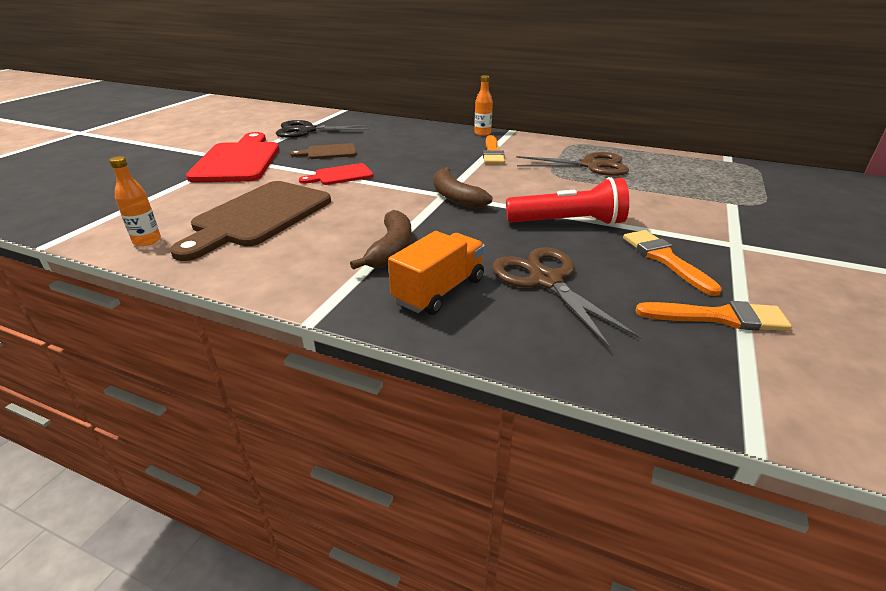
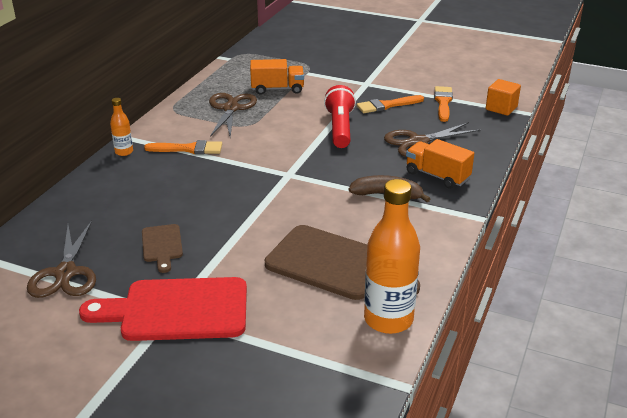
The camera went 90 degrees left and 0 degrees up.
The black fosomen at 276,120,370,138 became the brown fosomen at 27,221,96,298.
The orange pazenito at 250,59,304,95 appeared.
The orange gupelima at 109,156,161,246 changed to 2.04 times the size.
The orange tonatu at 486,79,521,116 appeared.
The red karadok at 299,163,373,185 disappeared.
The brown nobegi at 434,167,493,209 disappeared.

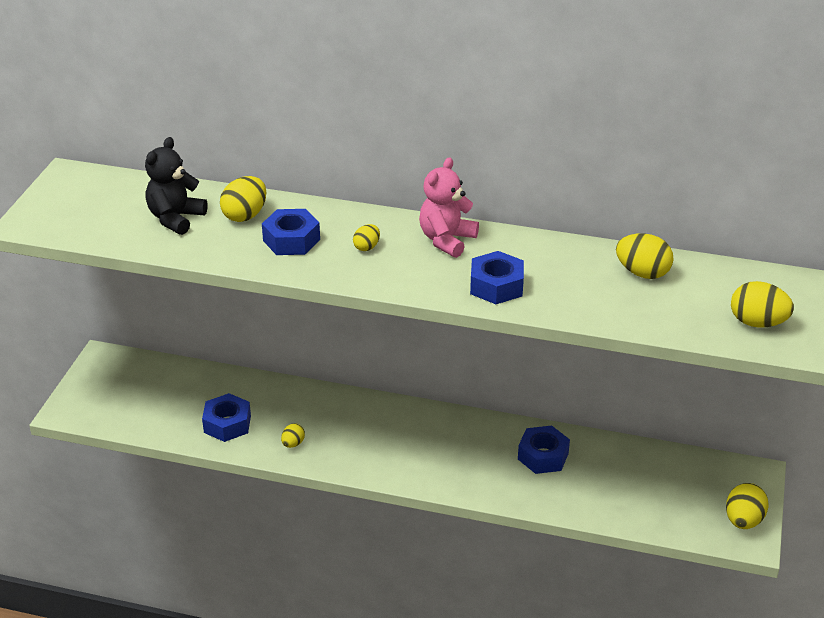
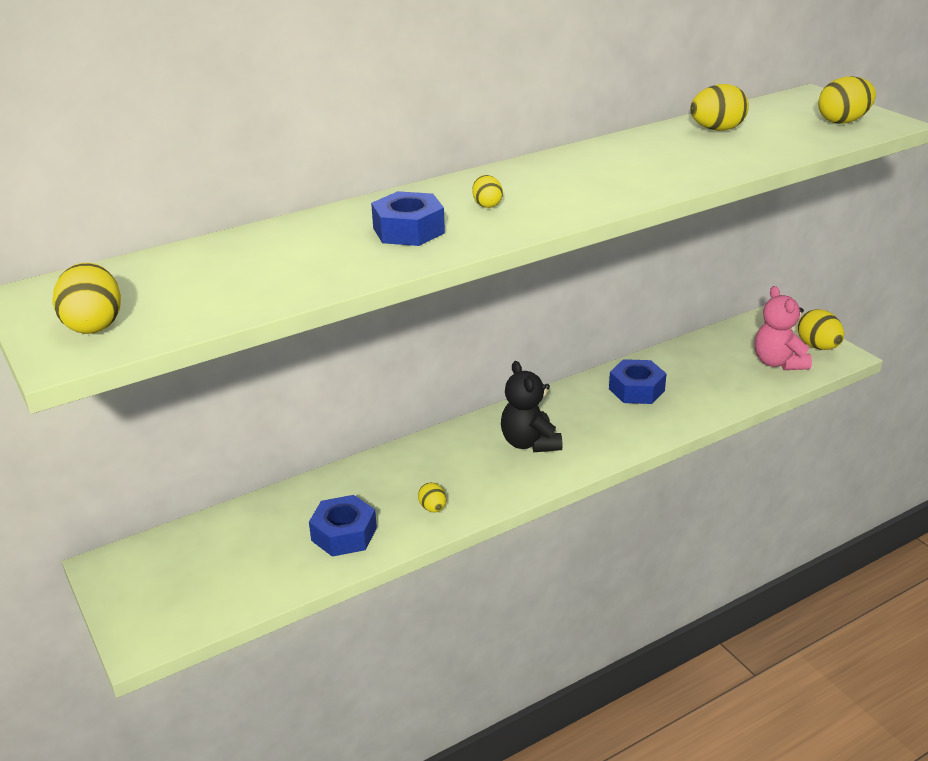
The camera went 45 degrees left and 5 degrees down.
The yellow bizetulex moved from 220,176,266,222 to 53,263,121,334.
The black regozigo moved from 145,137,208,235 to 501,361,562,452.
The pink regozigo moved from 419,157,479,258 to 755,286,812,370.
The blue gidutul at 470,251,524,304 disappeared.

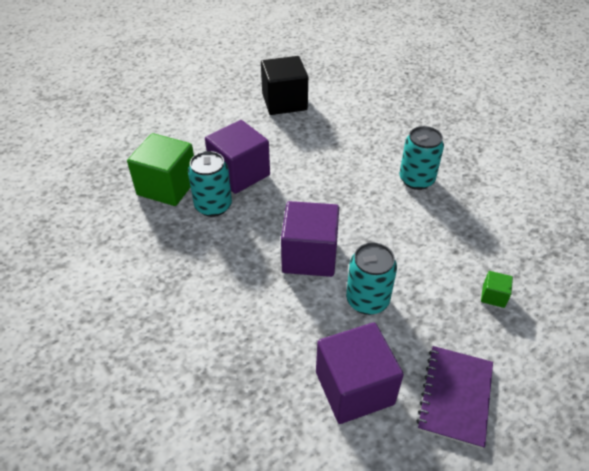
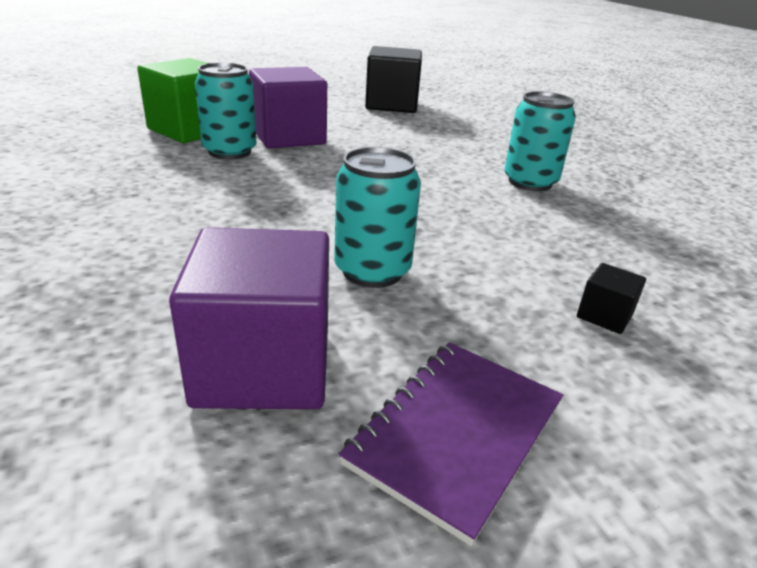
The camera went 15 degrees right and 15 degrees down.
The green tonatu at 481,271,513,308 became the black tonatu at 577,263,646,334.
The purple tonatu at 281,201,339,277 disappeared.

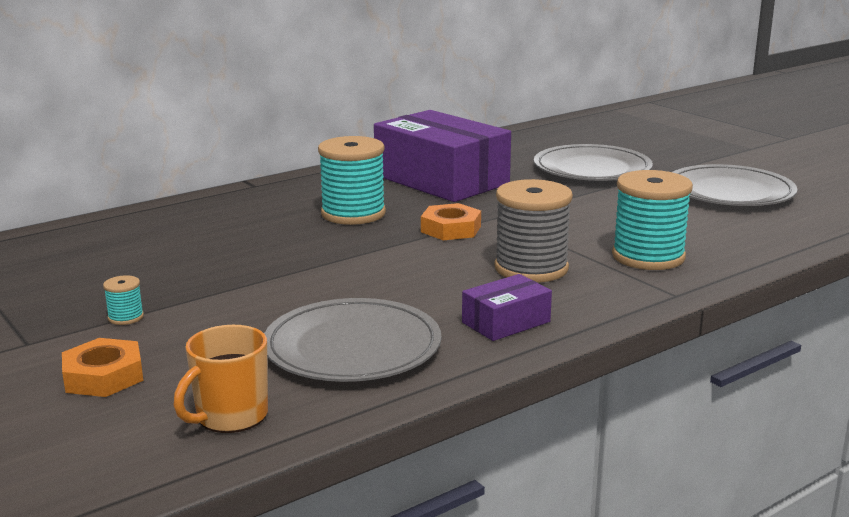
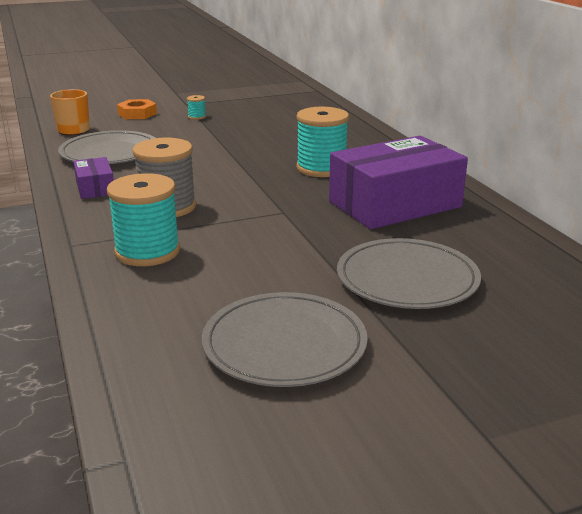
The camera went 105 degrees right and 5 degrees up.
The orange gidutul at 421,203,481,240 disappeared.

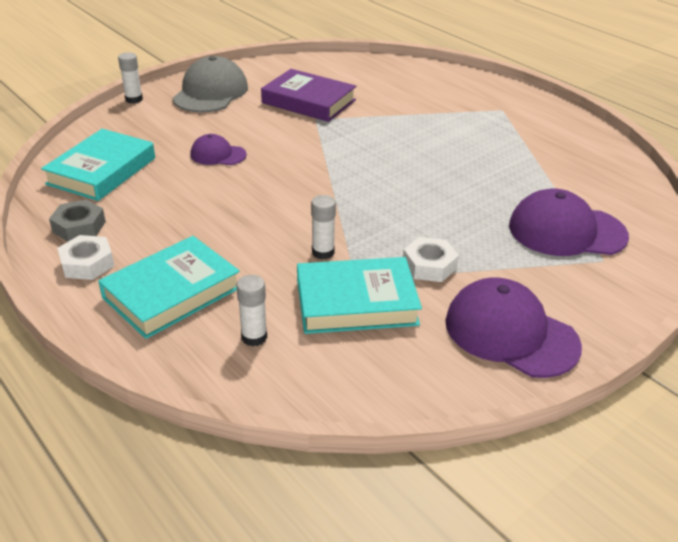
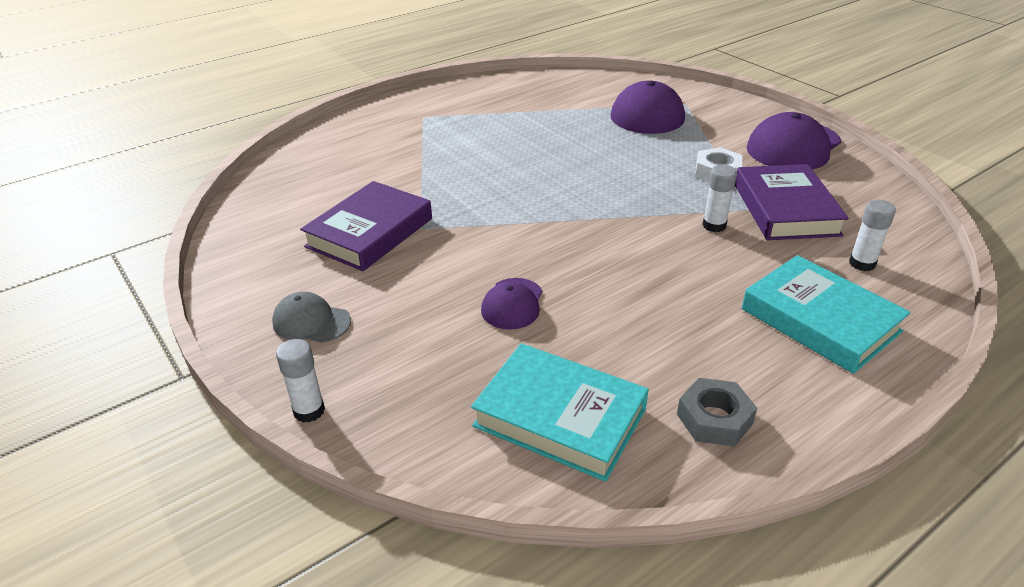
The camera went 85 degrees left and 0 degrees up.
The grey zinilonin at 172,56,248,113 changed to 0.55 times the size.
The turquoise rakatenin at 297,257,422,334 became the purple rakatenin at 735,164,849,240.
The white gidutul at 57,235,114,280 disappeared.

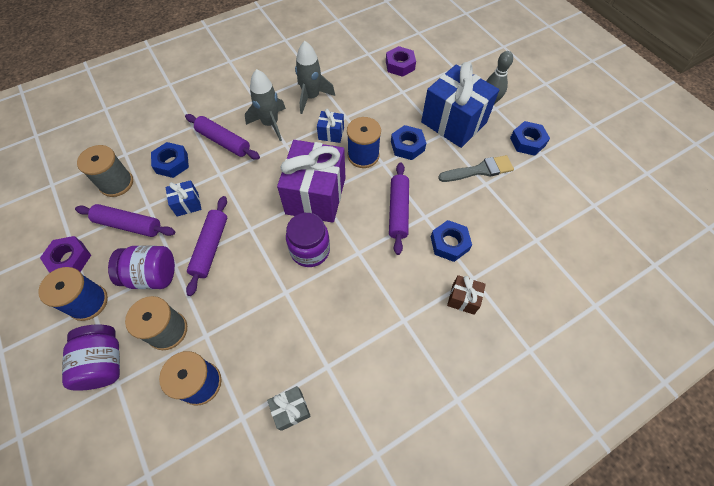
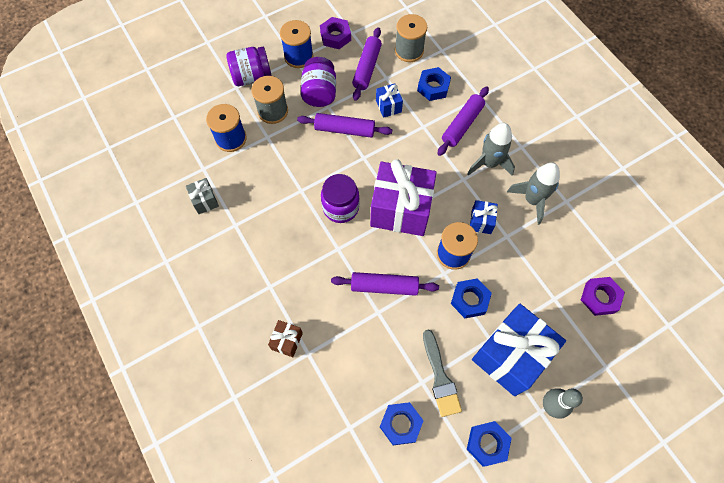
The camera went 90 degrees right and 5 degrees up.
The blue gidutul moved from 431,220,472,262 to 380,402,424,445.

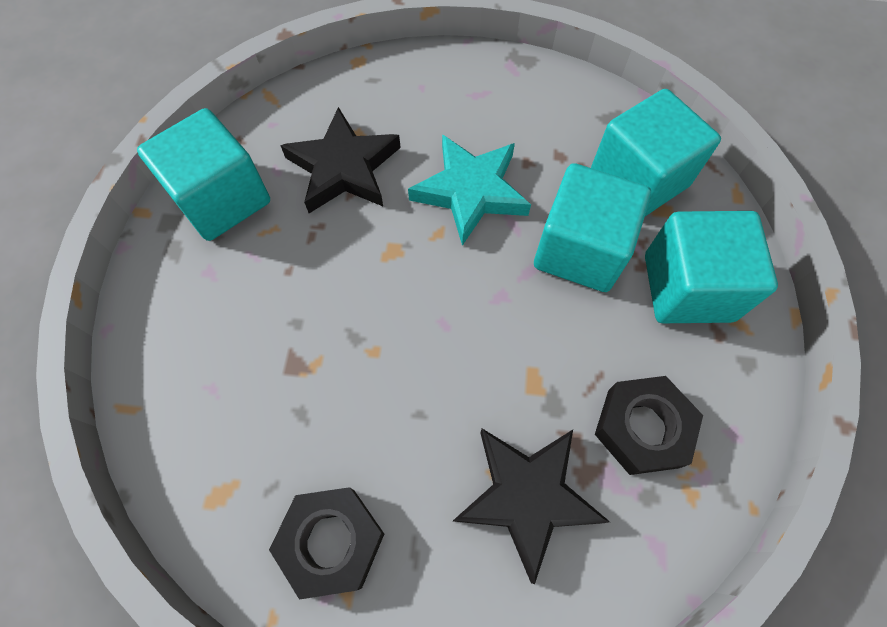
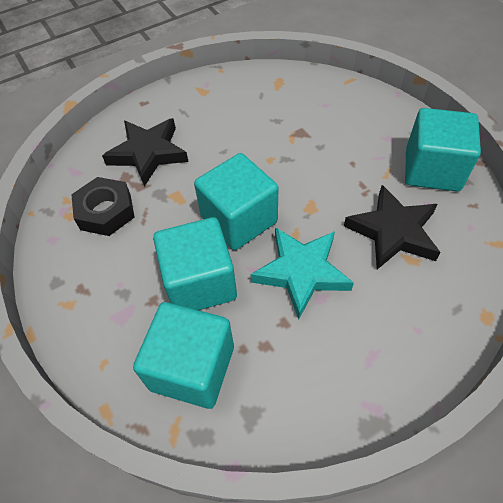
The camera went 145 degrees right and 10 degrees down.
The turquoise tonatu moved from 645,211,778,323 to 194,153,278,250.
The black gidutul at 269,487,384,600 disappeared.

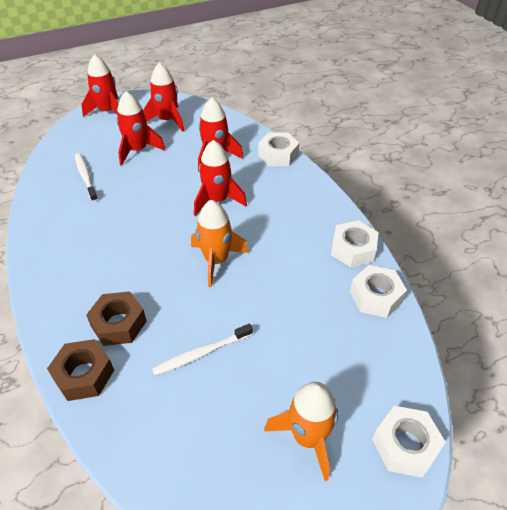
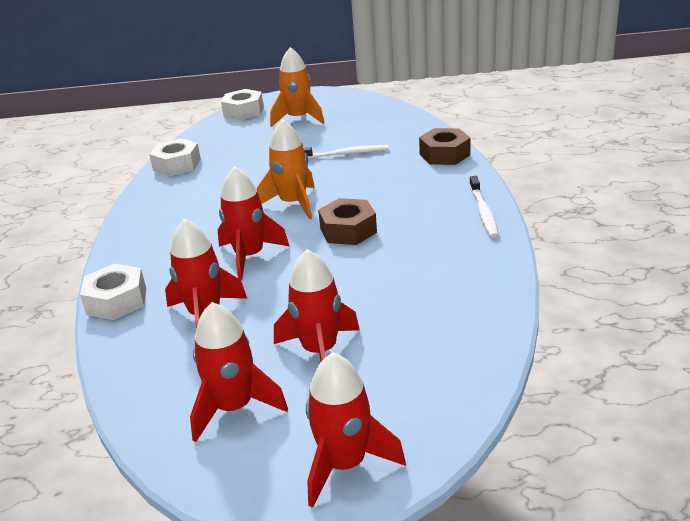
The camera went 155 degrees left and 15 degrees down.
The brown gidutul moved from 86,291,146,346 to 318,198,377,245.
The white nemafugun moved from 75,153,98,202 to 470,176,499,238.
The white gidutul at 331,220,379,267 disappeared.

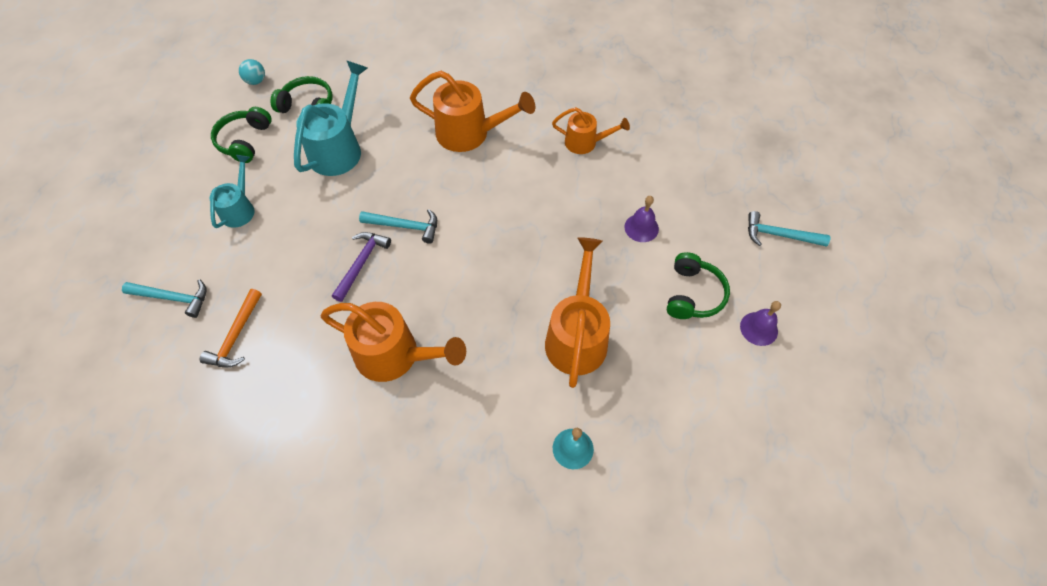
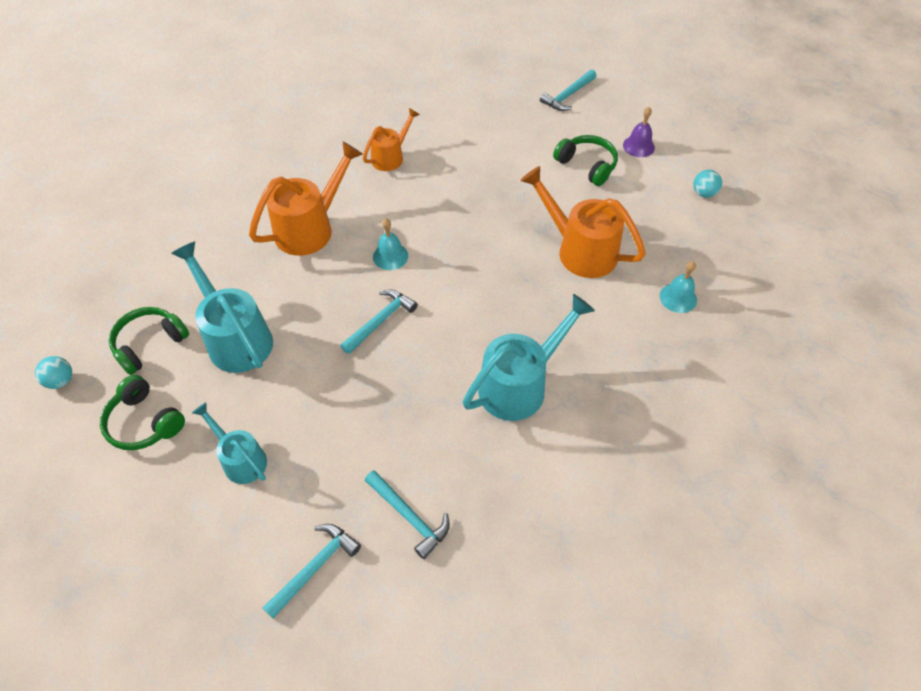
The camera went 60 degrees left and 5 degrees down.
The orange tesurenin at 200,289,262,368 became the turquoise tesurenin at 365,470,450,559.
The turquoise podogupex at 373,219,408,270 appeared.
The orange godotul at 321,302,466,382 became the turquoise godotul at 462,294,595,421.
The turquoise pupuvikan at 693,170,722,198 appeared.
The purple tesurenin at 332,232,391,302 disappeared.
The purple podogupex at 625,196,659,242 disappeared.

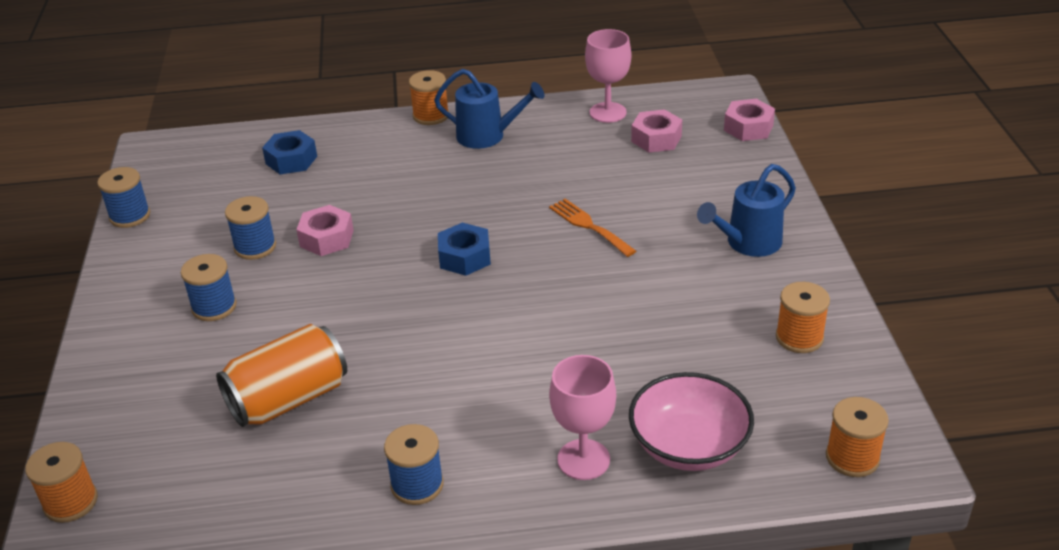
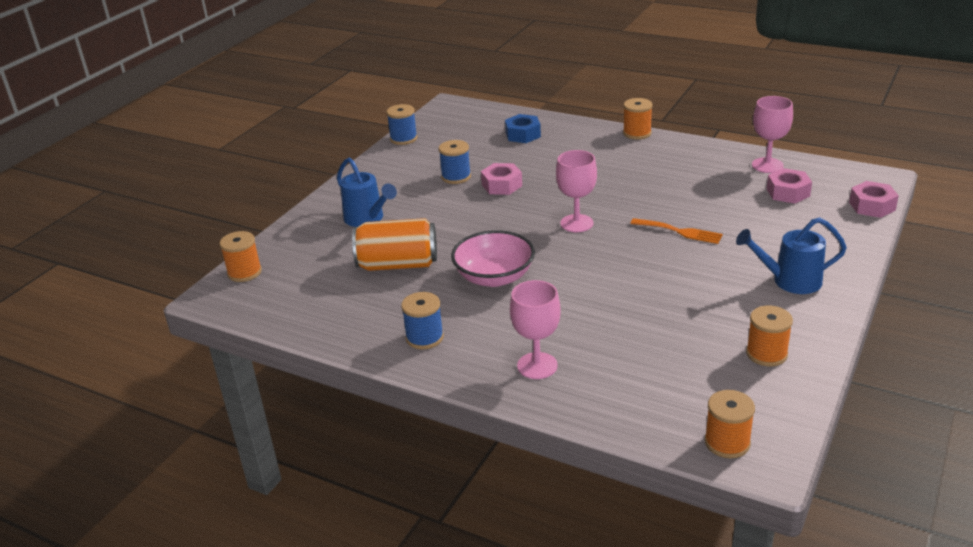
The camera went 35 degrees right and 5 degrees down.
The blue godotul moved from 434,69,545,149 to 337,158,397,227.
The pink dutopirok moved from 629,372,754,471 to 451,230,535,287.
The blue gidutul at 438,223,491,276 was replaced by the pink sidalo at 556,150,597,232.
The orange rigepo at 549,199,636,257 turned 120 degrees clockwise.
The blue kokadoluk at 181,254,237,321 disappeared.

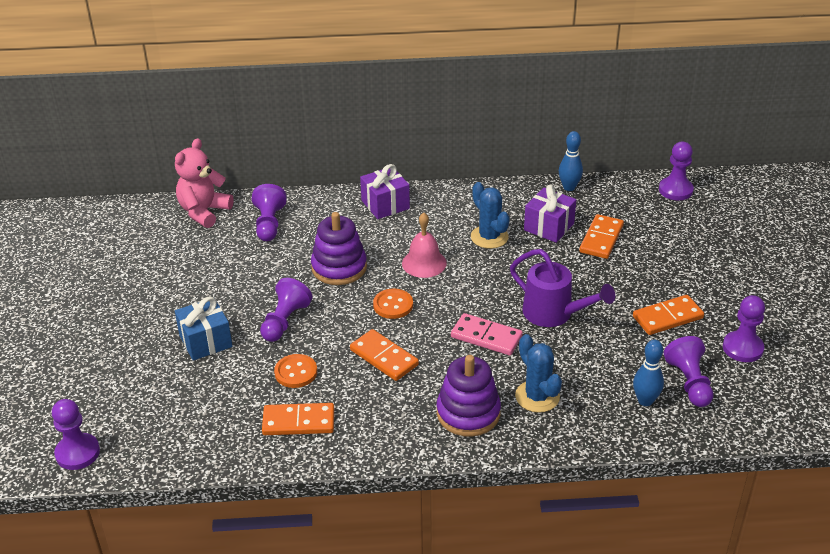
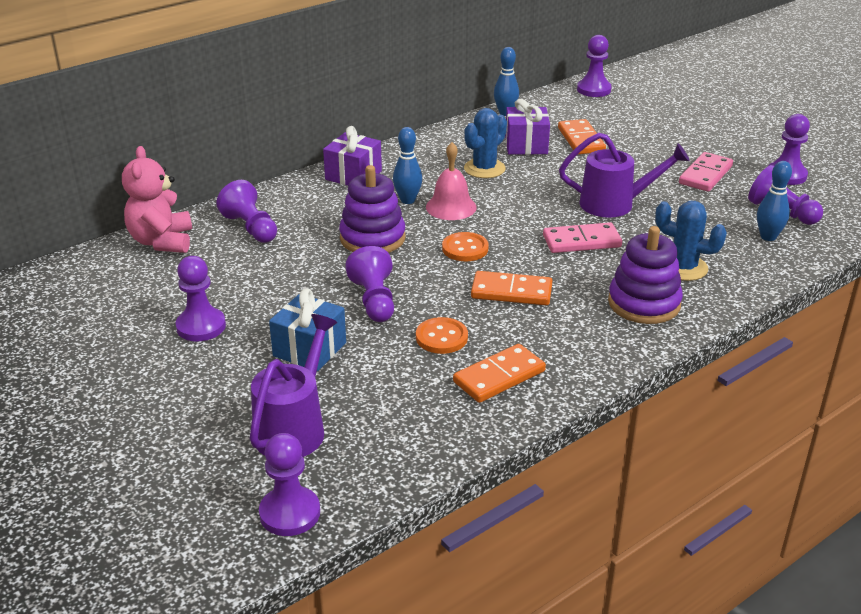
The camera went 35 degrees left and 5 degrees down.
The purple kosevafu at 175,256,226,341 appeared.
The purple godotul at 250,314,337,457 appeared.
The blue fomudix at 393,127,422,204 appeared.
The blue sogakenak at 471,182,510,249 turned 75 degrees counterclockwise.
The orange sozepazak at 633,295,704,335 became the pink sozepazak at 679,152,733,192.

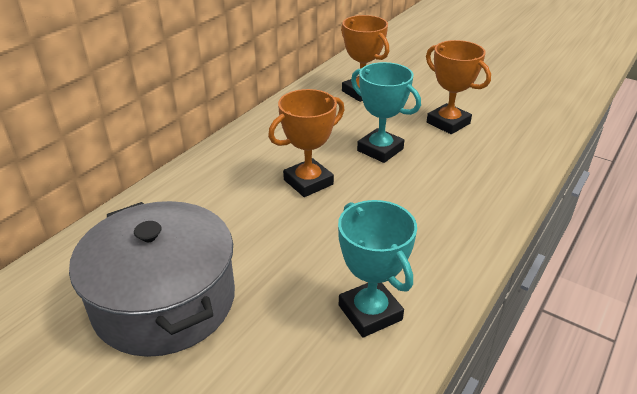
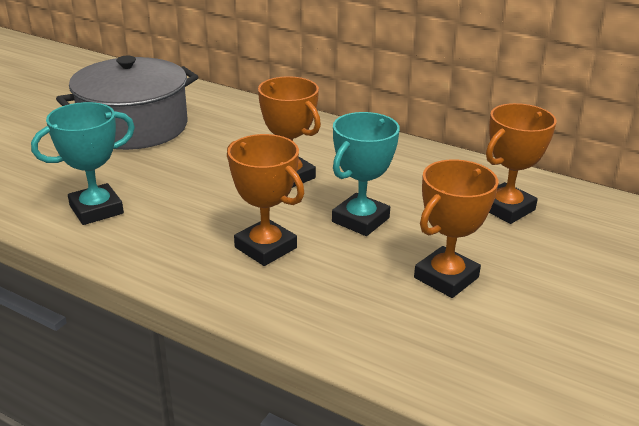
The camera went 85 degrees right and 5 degrees down.
The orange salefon at 227,134,304,266 appeared.

